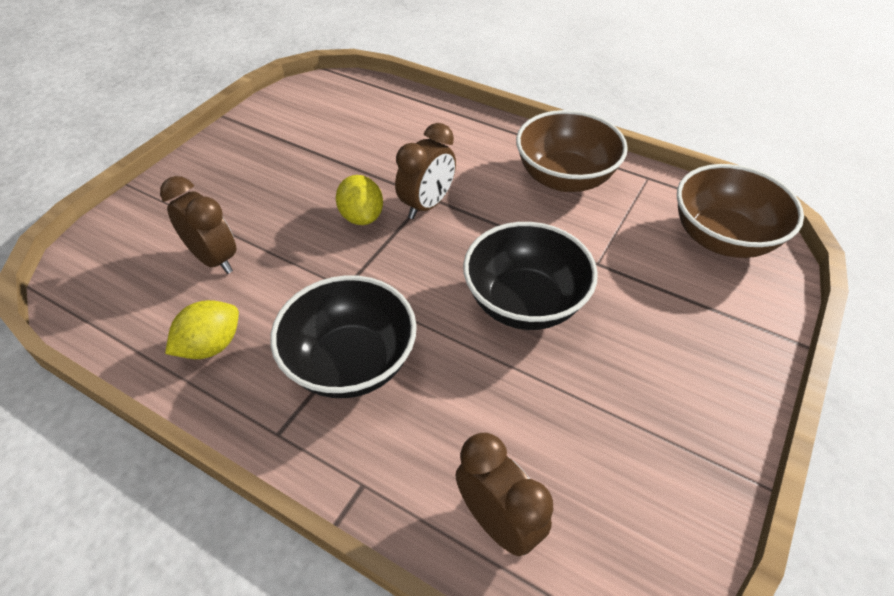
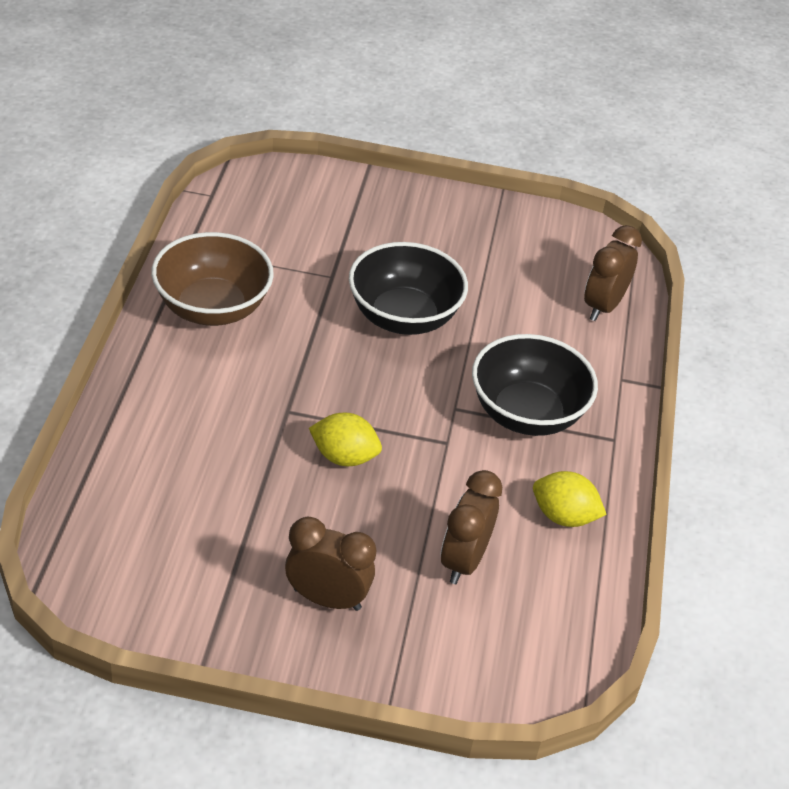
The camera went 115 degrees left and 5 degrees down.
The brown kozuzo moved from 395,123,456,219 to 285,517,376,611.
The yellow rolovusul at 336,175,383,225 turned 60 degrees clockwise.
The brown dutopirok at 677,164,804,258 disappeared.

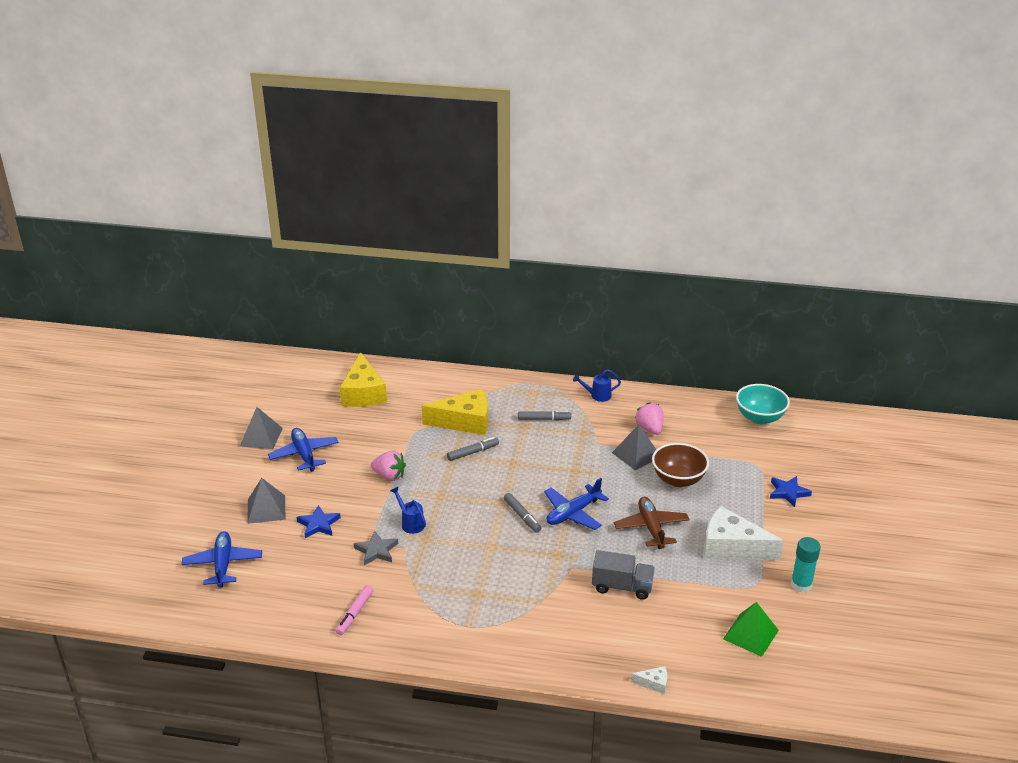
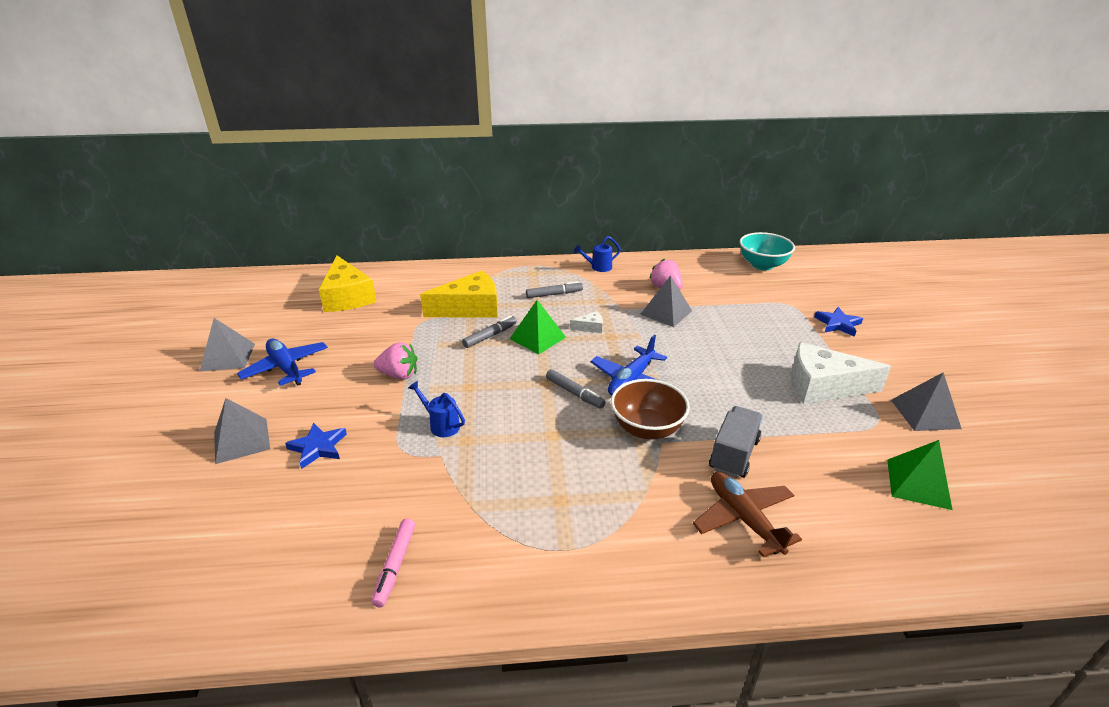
The camera went 15 degrees left and 0 degrees up.
The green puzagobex at 510,300,566,354 appeared.
The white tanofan moved from 631,666,667,694 to 570,312,603,333.
The brown dutopirok moved from 652,443,709,487 to 611,379,690,439.
The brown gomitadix moved from 614,497,690,549 to 693,471,802,557.
The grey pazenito at 592,550,655,600 turned 60 degrees counterclockwise.
The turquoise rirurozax at 791,537,821,593 was replaced by the grey puzagobex at 891,372,962,431.
The blue gomitadix at 182,531,262,588 disappeared.
The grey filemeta at 354,531,398,565 disappeared.

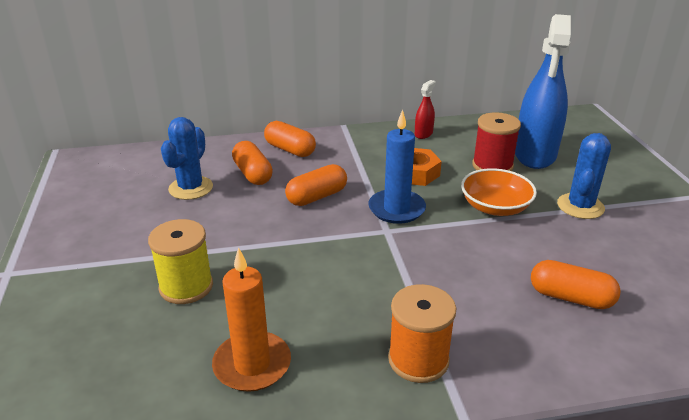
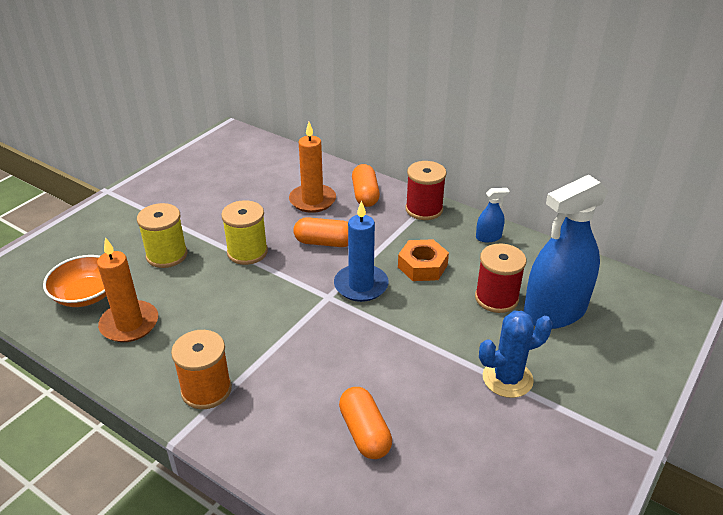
The camera went 45 degrees right and 5 degrees up.
The orange dutopirok moved from 461,168,537,216 to 43,255,107,307.
The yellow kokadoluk at 221,200,268,265 appeared.
The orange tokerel at 232,141,273,185 was replaced by the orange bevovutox at 289,122,336,213.
The red kokadoluk at 405,161,447,220 appeared.
The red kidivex at 415,80,436,139 became the blue kidivex at 476,188,509,242.
The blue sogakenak at 161,117,213,200 disappeared.

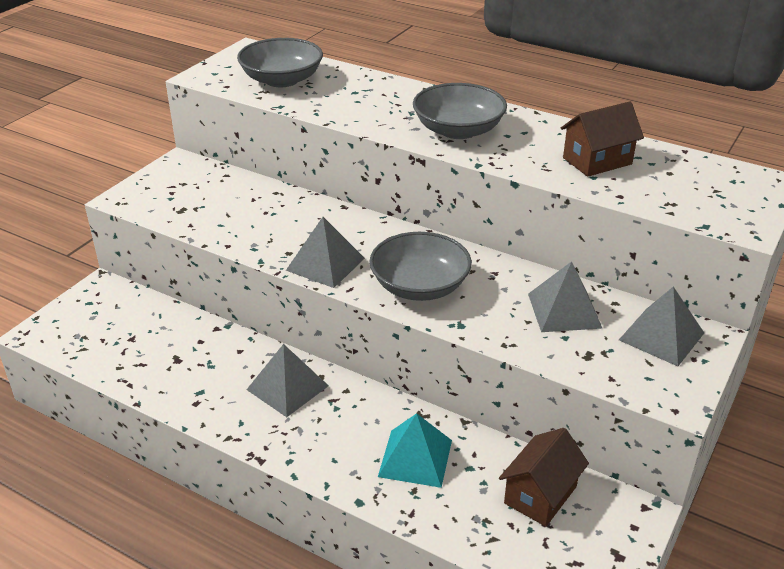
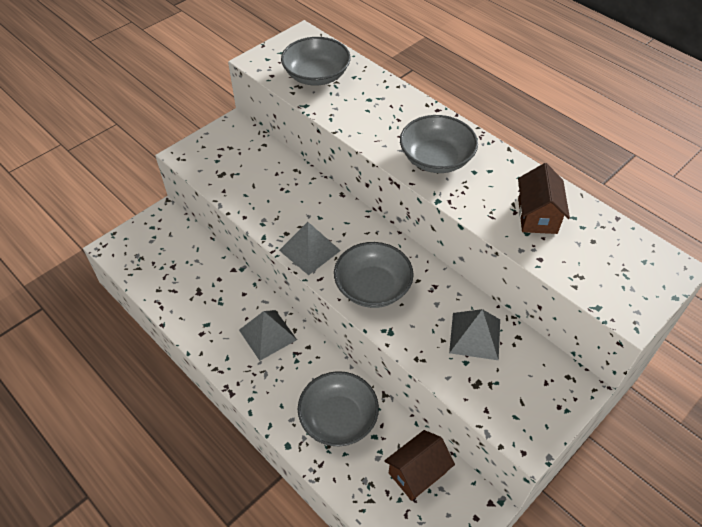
The camera went 15 degrees right and 15 degrees up.
The turquoise puzagobex at 378,413,452,488 was replaced by the grey dutopirok at 298,371,379,446.
The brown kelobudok at 561,101,644,177 turned 75 degrees counterclockwise.
The grey puzagobex at 619,286,704,366 disappeared.

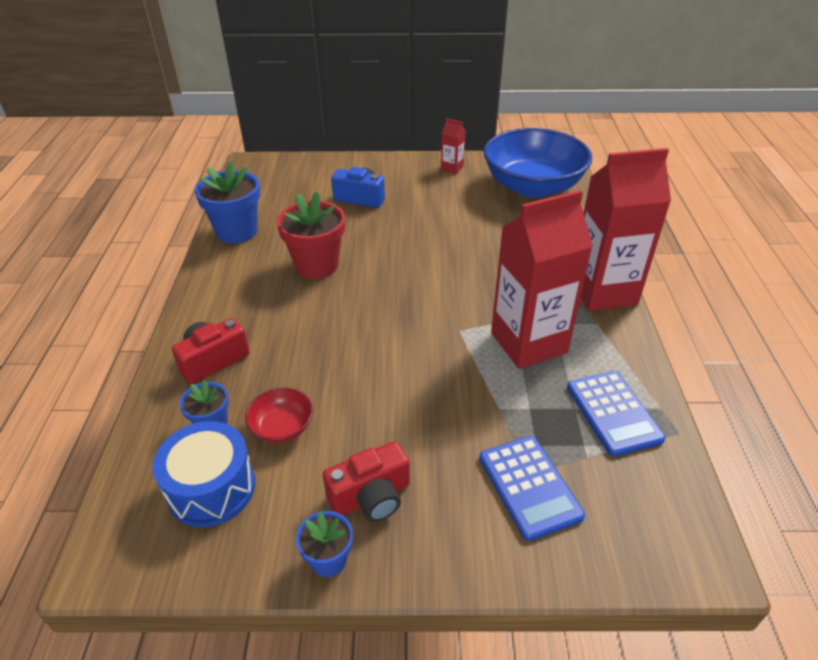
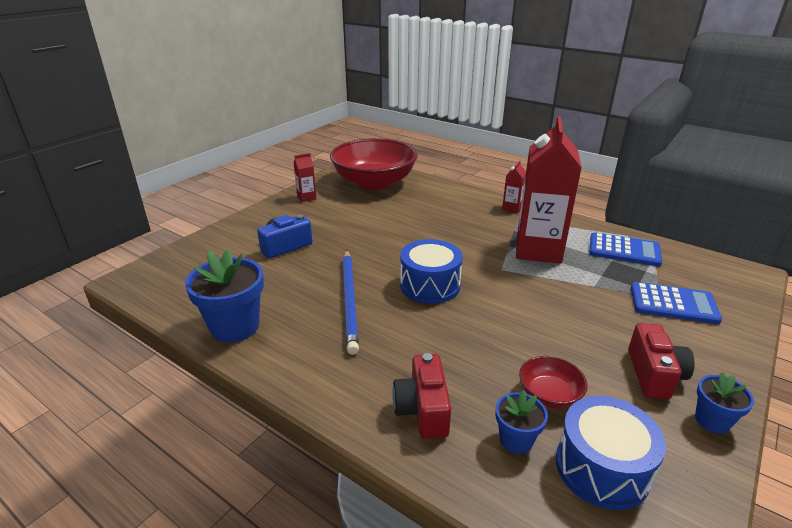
The camera went 55 degrees left and 10 degrees down.
The blue dutopirok at 484,128,592,198 became the red dutopirok at 330,138,418,190.
The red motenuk at 277,192,345,279 was replaced by the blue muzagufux at 343,250,359,355.
The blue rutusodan at 400,239,463,304 appeared.
The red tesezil at 581,148,671,311 changed to 0.42 times the size.

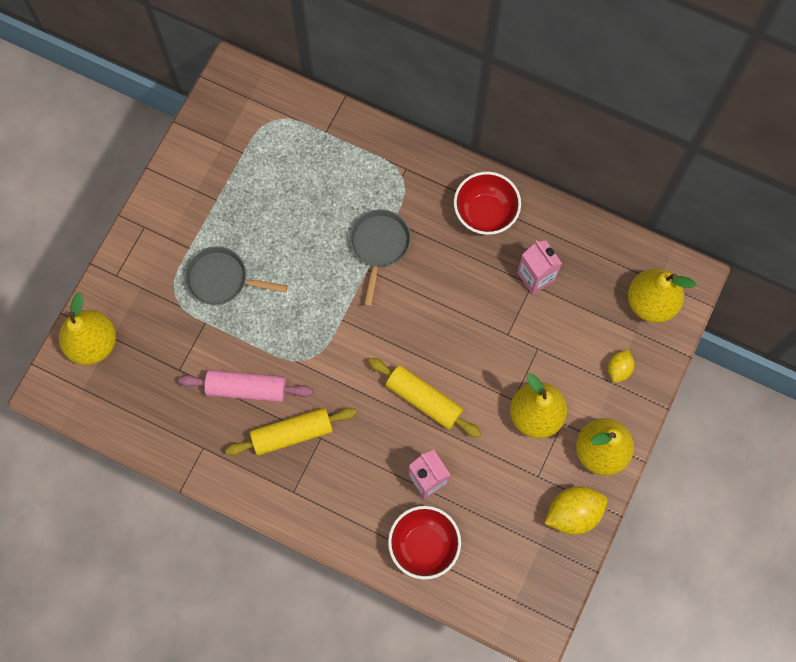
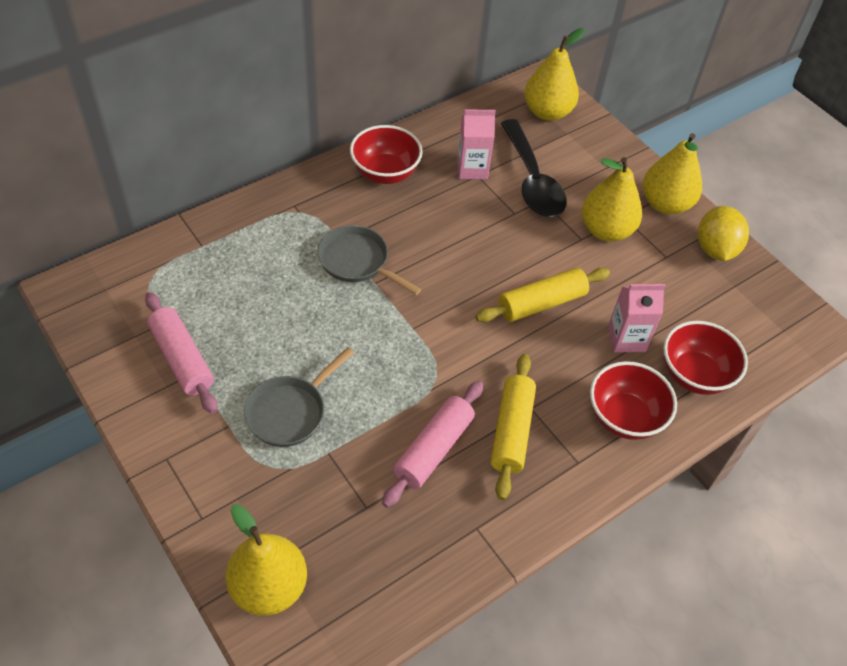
The camera went 65 degrees left and 20 degrees down.
The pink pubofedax at 145,292,217,414 appeared.
The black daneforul at 501,119,567,217 appeared.
The red dutopirok at 590,361,677,440 appeared.
The yellow rolovusul at 608,349,635,383 disappeared.

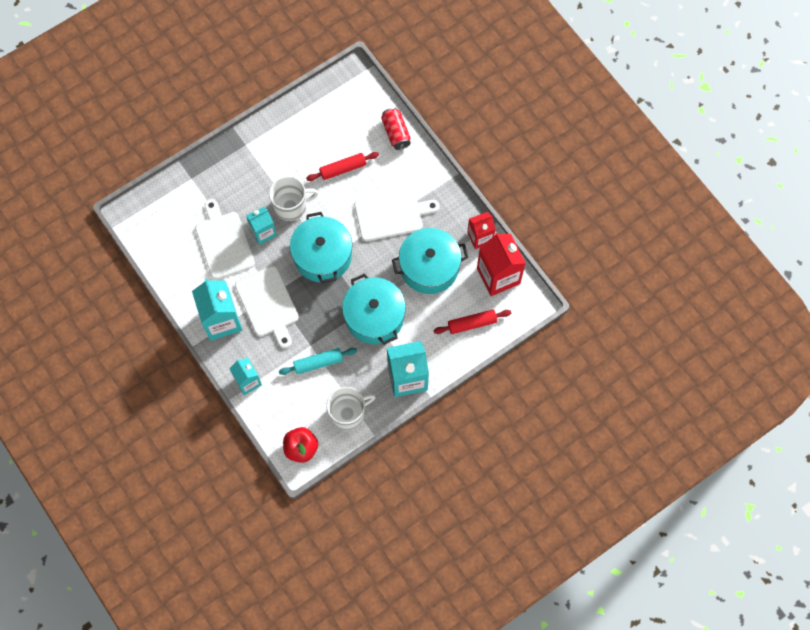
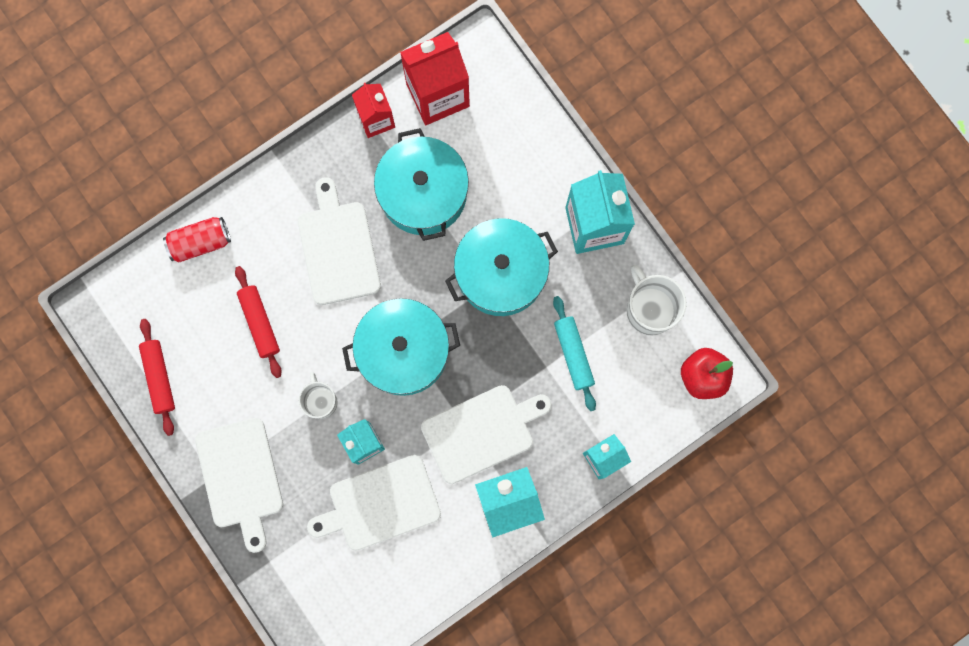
The camera went 90 degrees left and 10 degrees up.
The red pubofedax moved from 434,310,511,334 to 139,319,175,436.
The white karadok at 195,418,283,553 appeared.
The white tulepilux at 269,176,318,221 changed to 0.65 times the size.

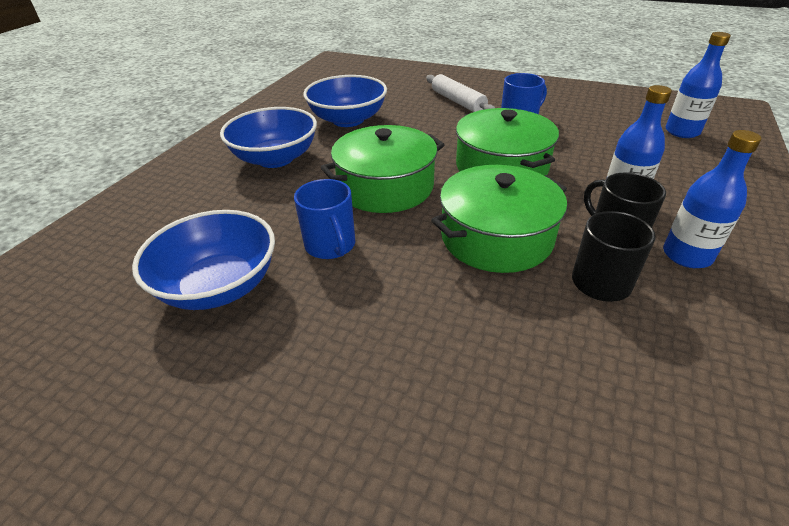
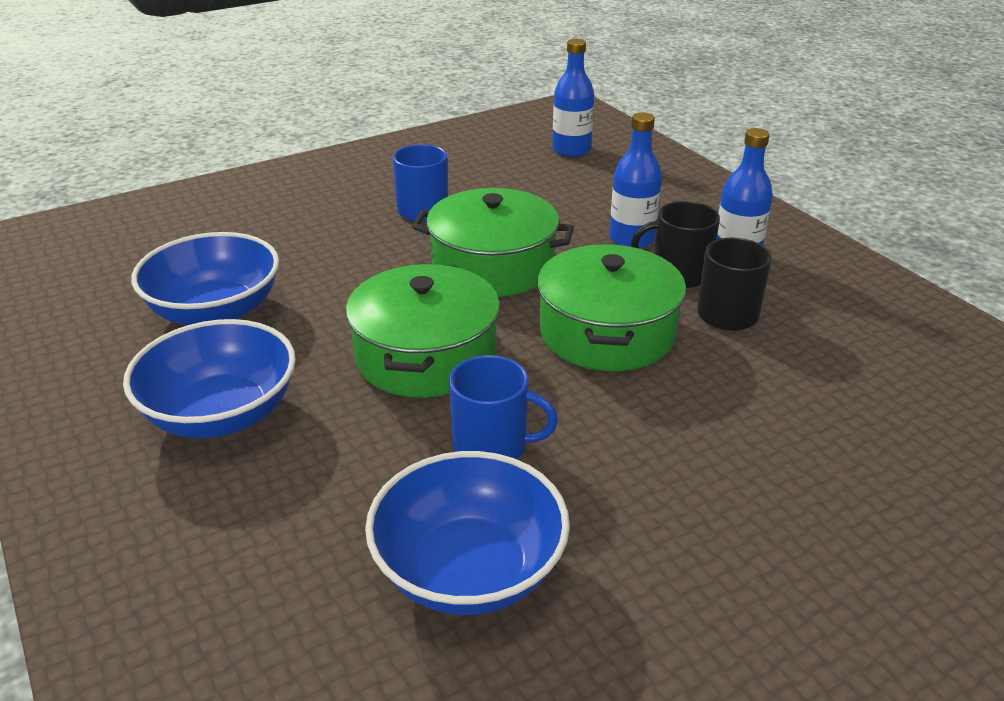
The camera went 55 degrees left and 5 degrees down.
The white pubofedax at 426,74,495,112 disappeared.

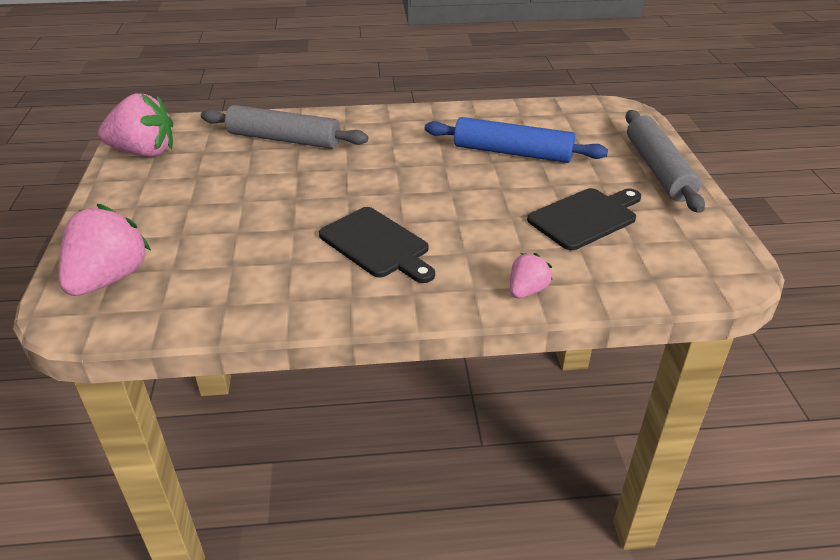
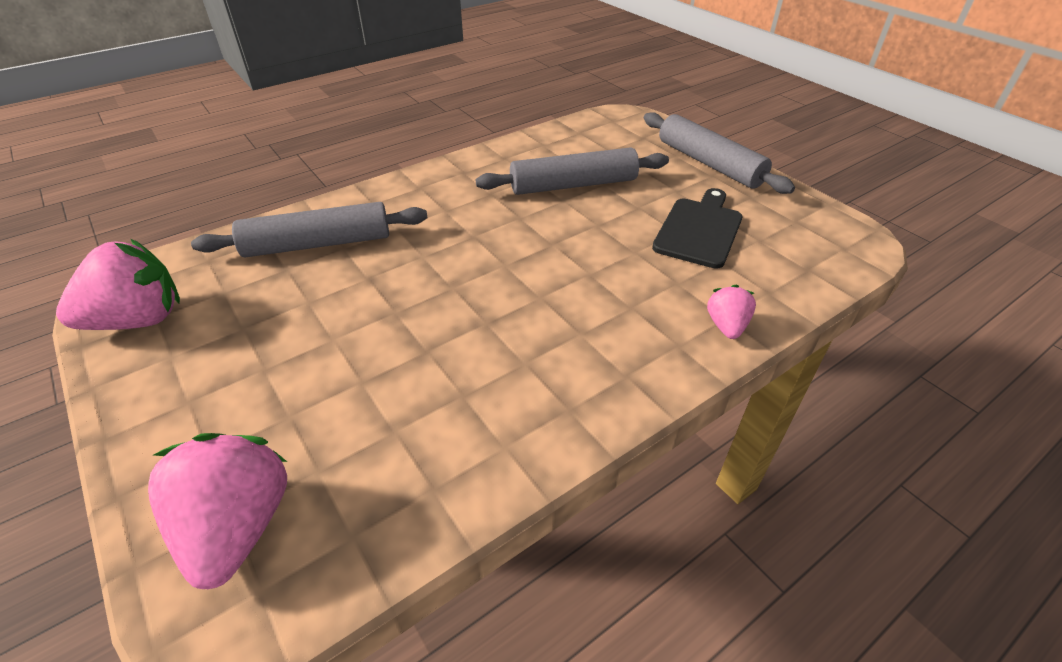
The camera went 30 degrees left and 5 degrees up.
The blue pubofedax at 425,117,608,163 became the grey pubofedax at 476,147,669,195.
The black karadok at 319,207,435,283 disappeared.

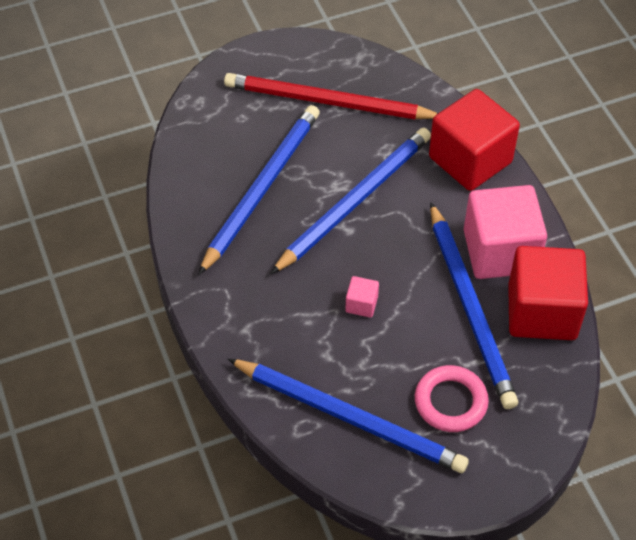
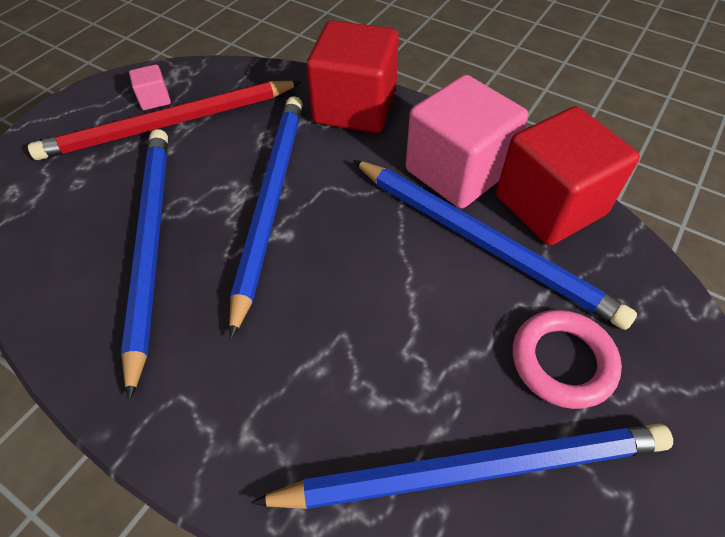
The camera went 35 degrees left and 0 degrees up.
The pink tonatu moved from 345,276,379,318 to 129,64,171,110.

